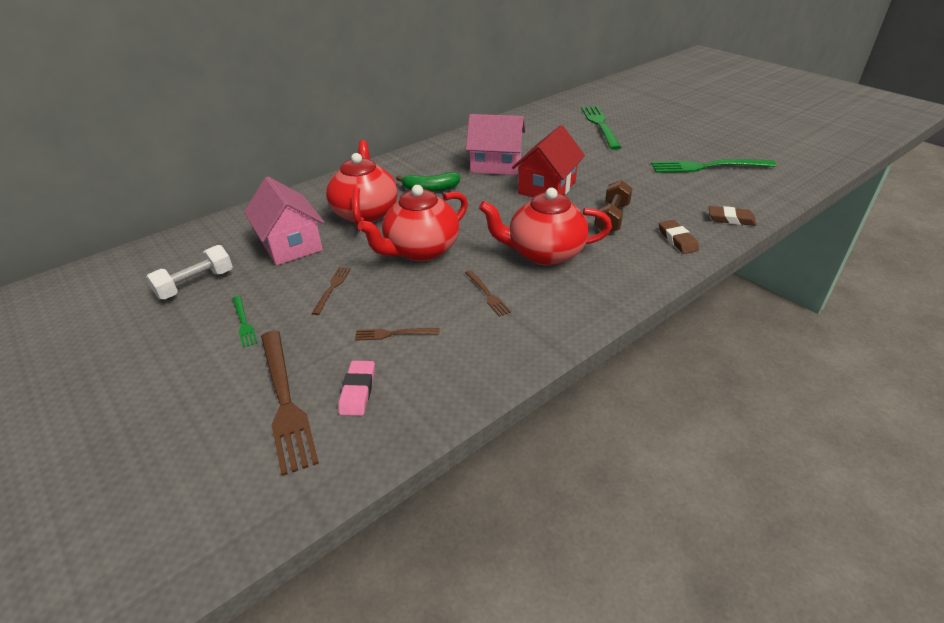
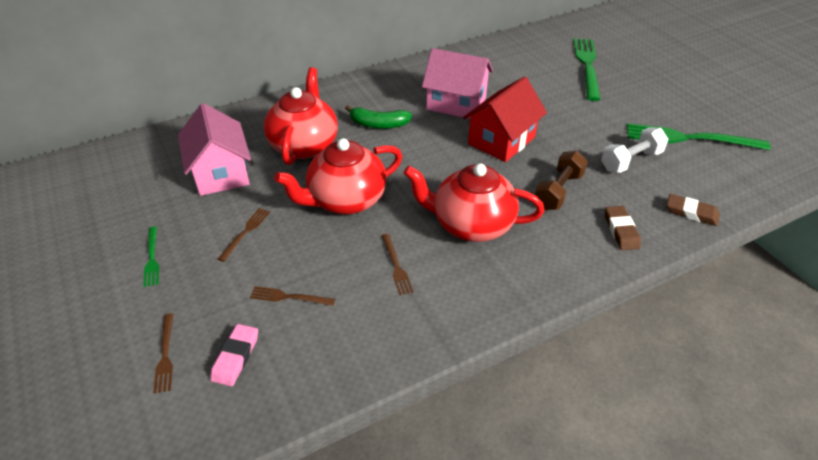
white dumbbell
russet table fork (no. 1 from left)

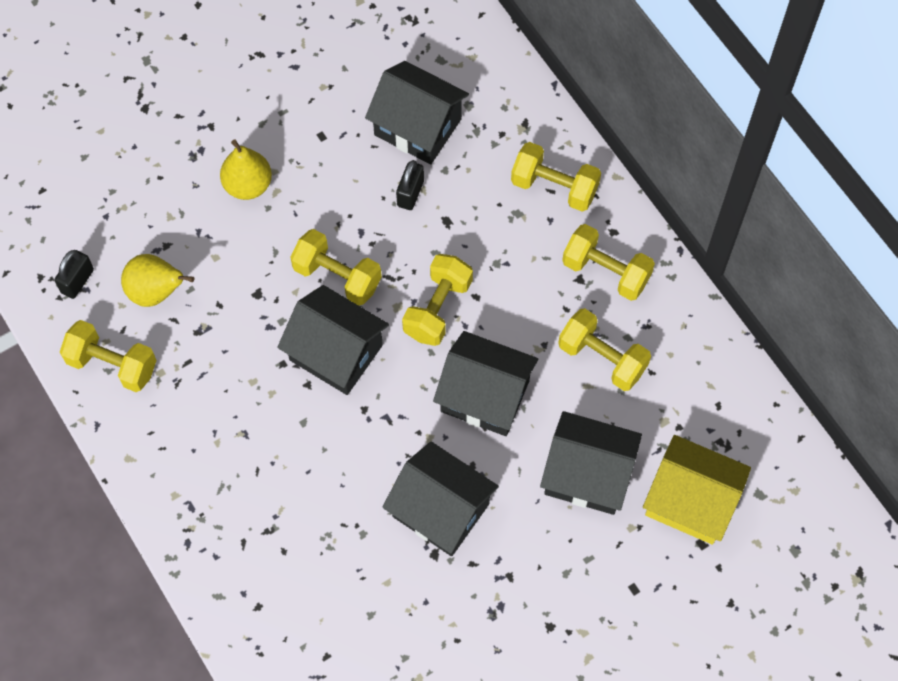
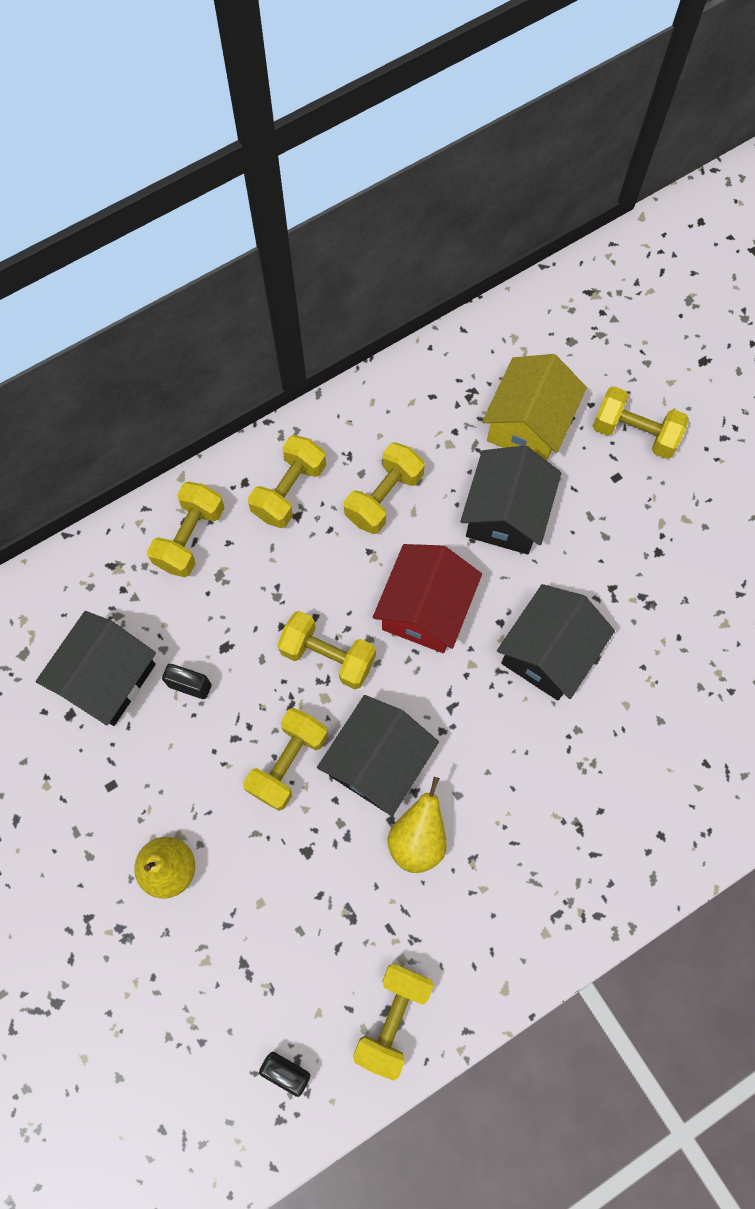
golden toy pear (no. 2 from left)
red house
golden dumbbell (no. 7 from left)

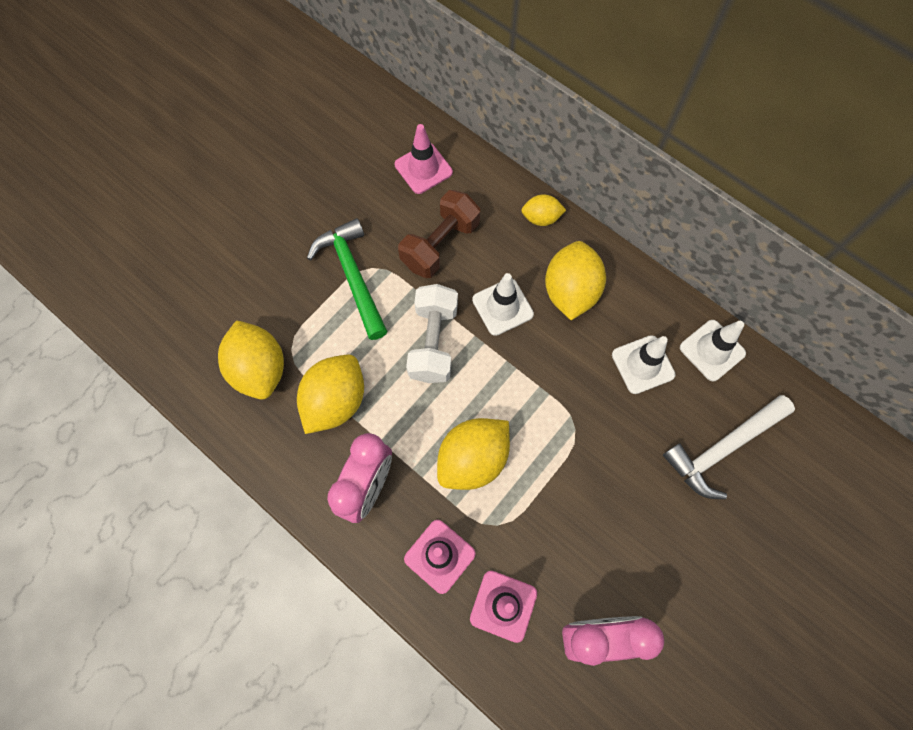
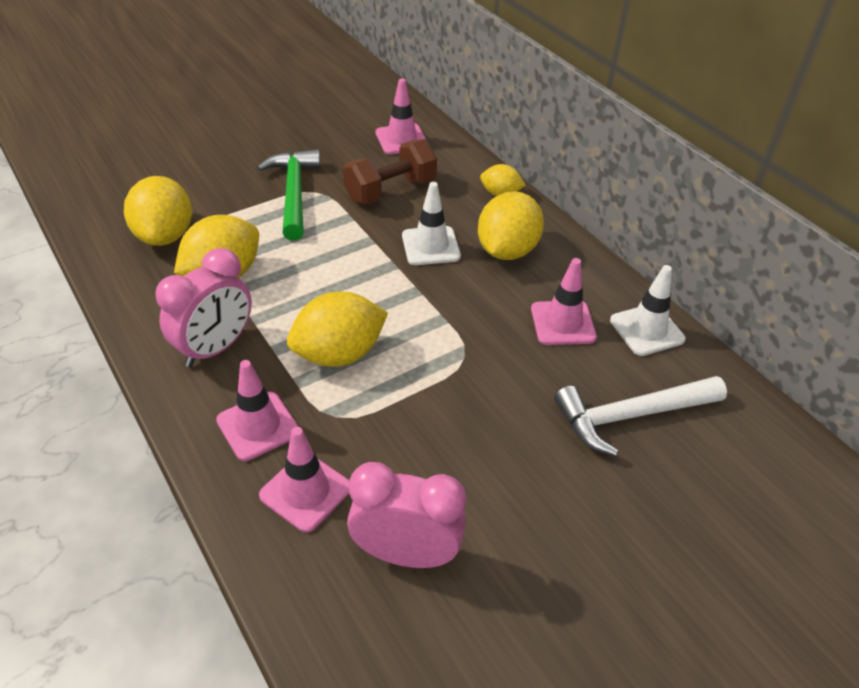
white dumbbell
rosy road cone (no. 4 from left)

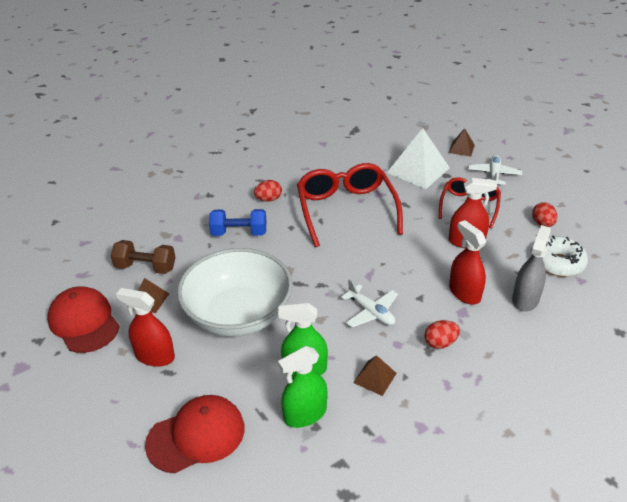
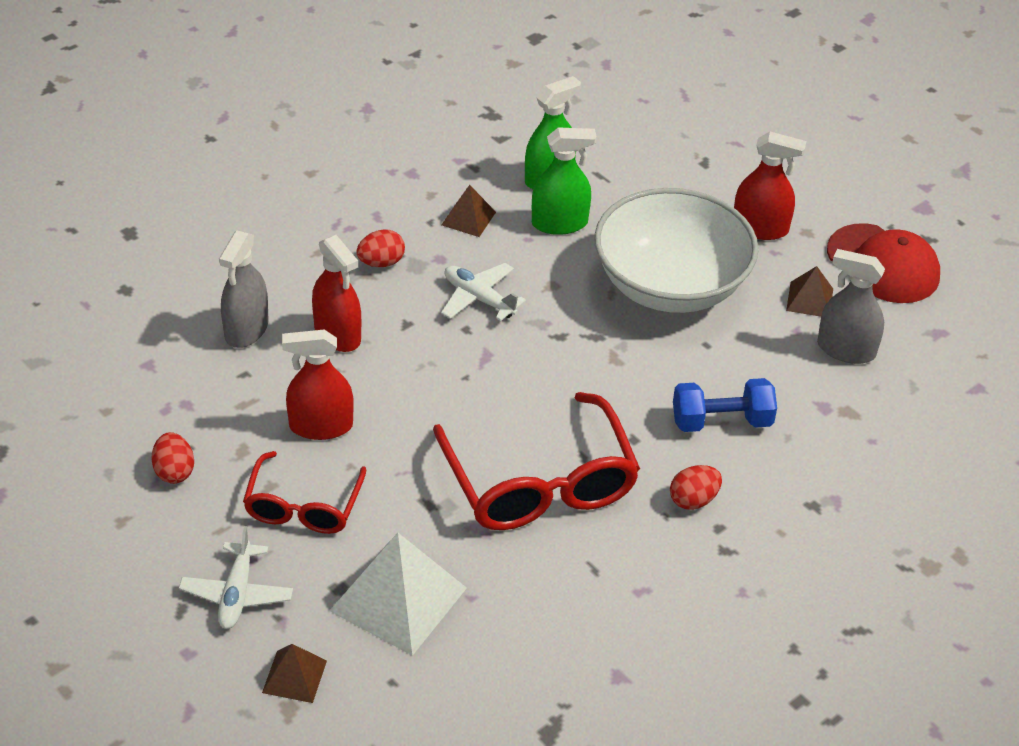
white doughnut
ash-grey spray bottle (no. 2 from left)
red baseball cap (no. 2 from left in the first image)

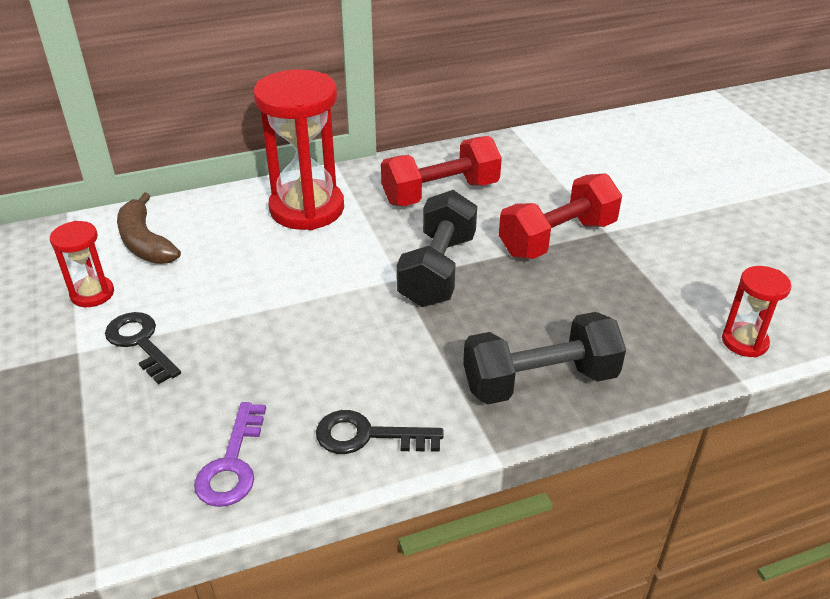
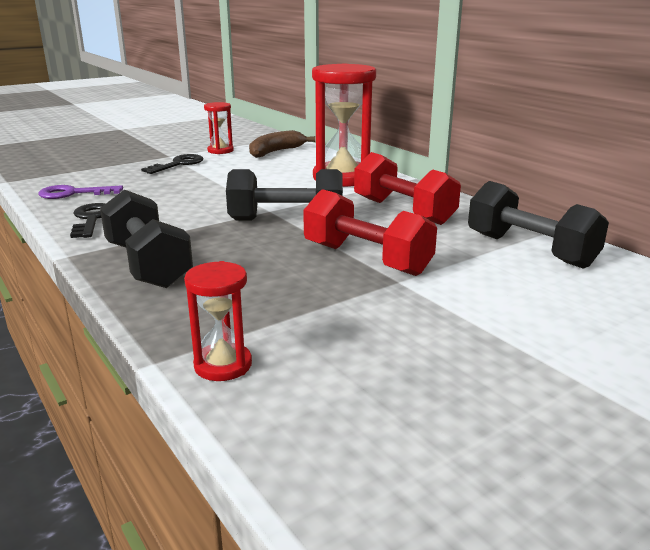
jet-black dumbbell (no. 3 from left)

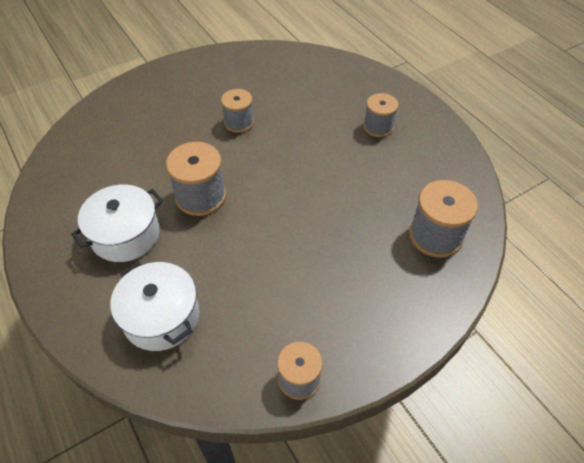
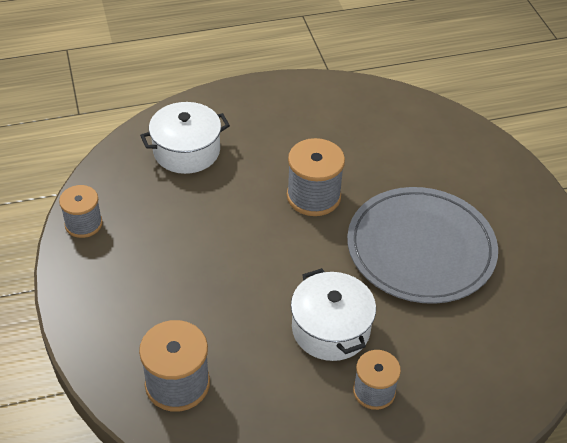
ash-grey flat dish
white pot (no. 2 from left)

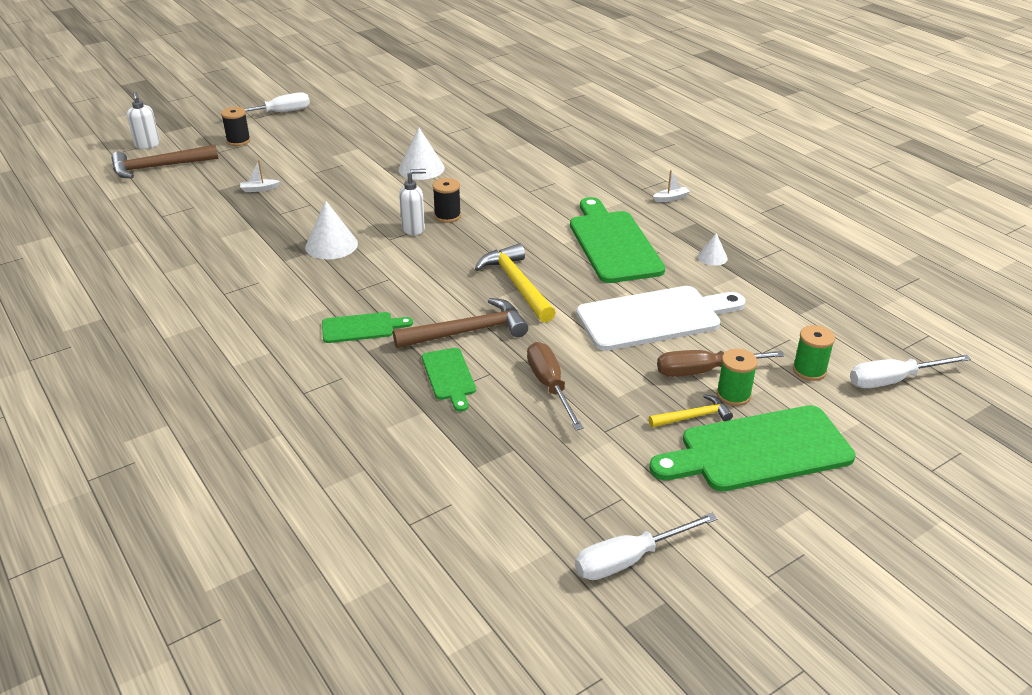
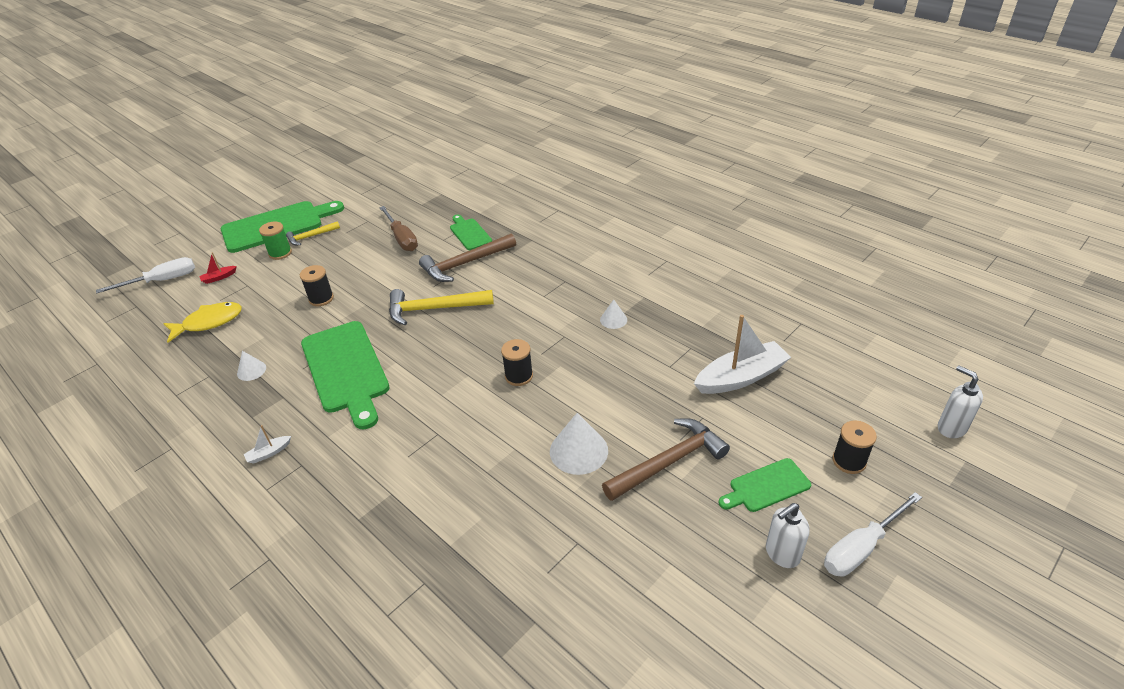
russet hammer (no. 2 from left)
white boat (no. 2 from left)
white soap pump (no. 1 from left)
white cone shape (no. 3 from left)
golden hammer (no. 2 from left)
jet-black bobbin (no. 1 from left)
leaf-green chopping board (no. 4 from left)
red boat
russet screwdriver (no. 2 from left in the first image)
white screwdriver (no. 2 from left in the first image)
golden toy fish

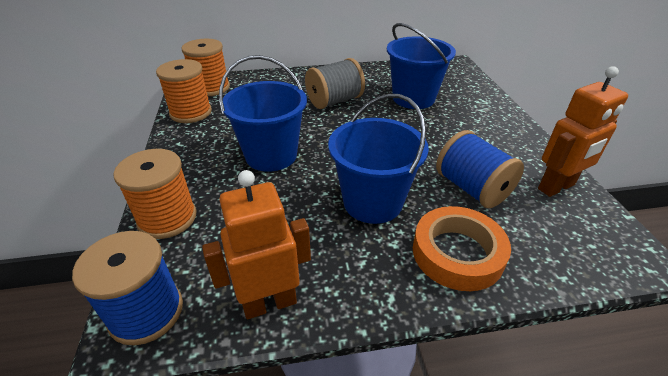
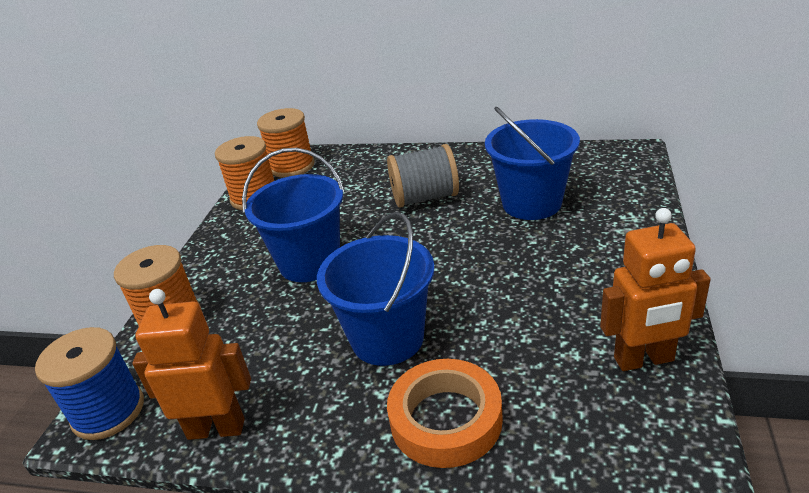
blue bobbin (no. 2 from left in the first image)

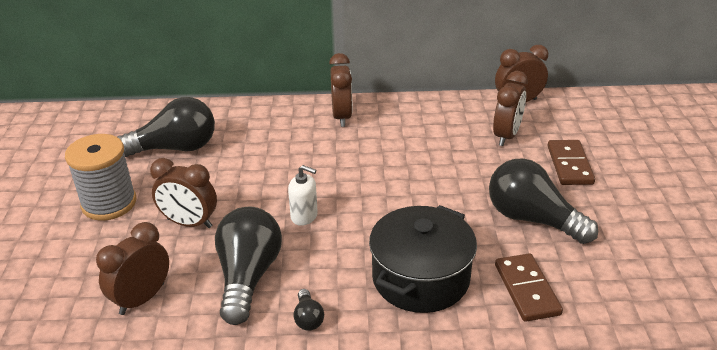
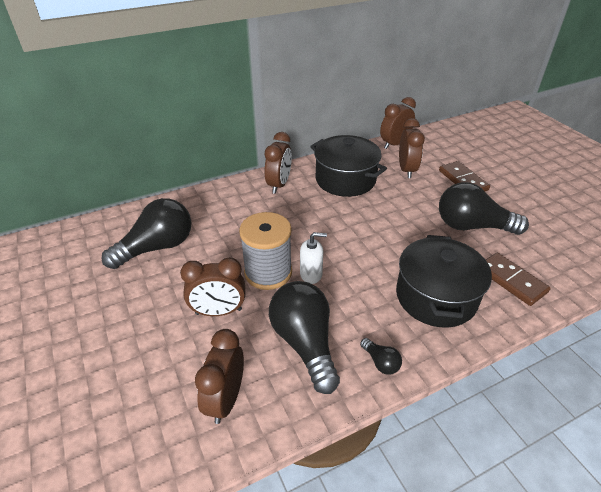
russet clock (no. 3 from left)
ash-grey bobbin
jet-black pot (no. 1 from left)

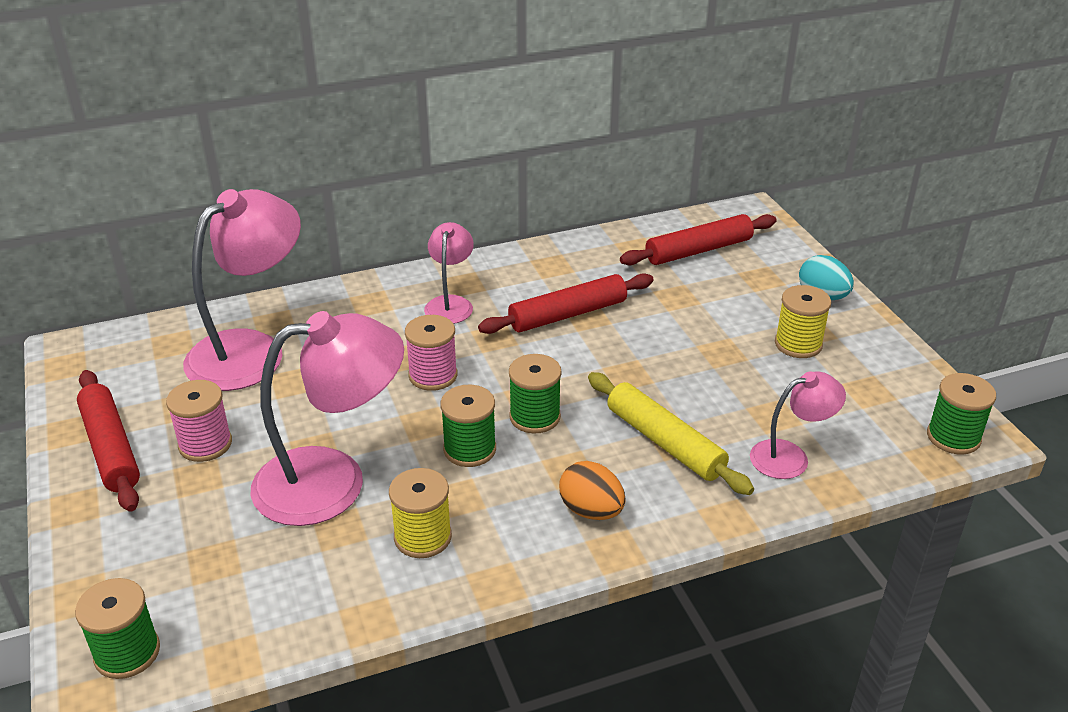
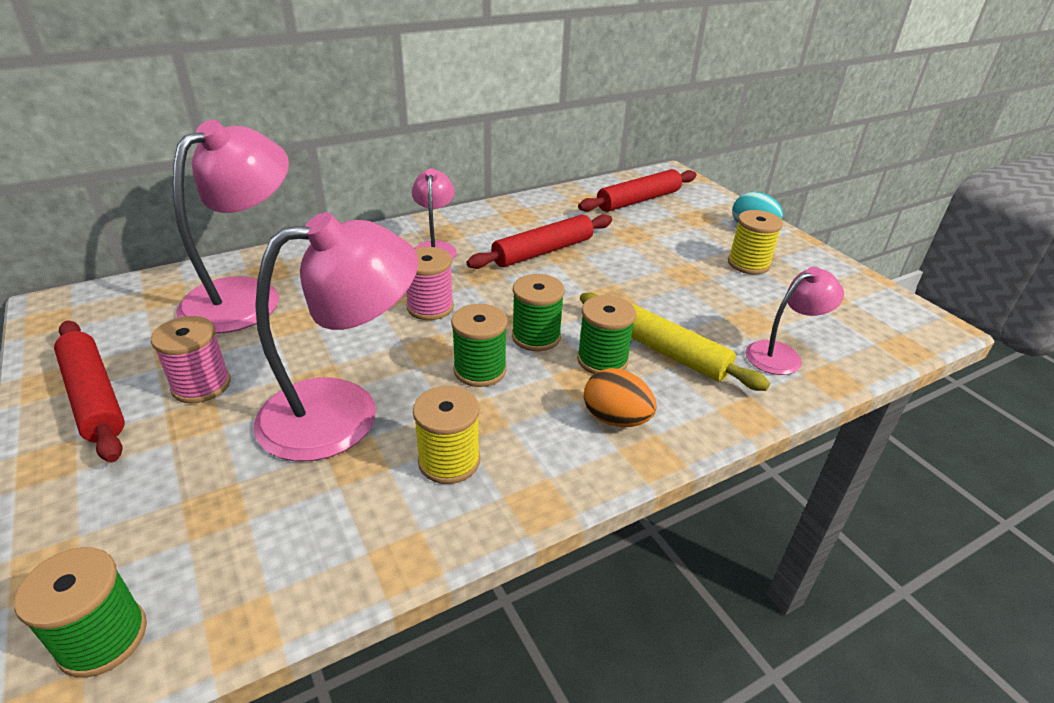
leaf-green bobbin (no. 4 from left)

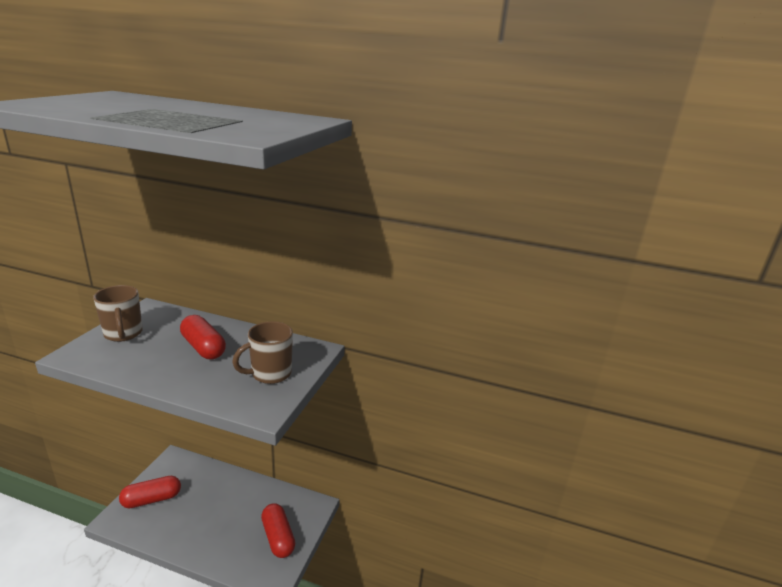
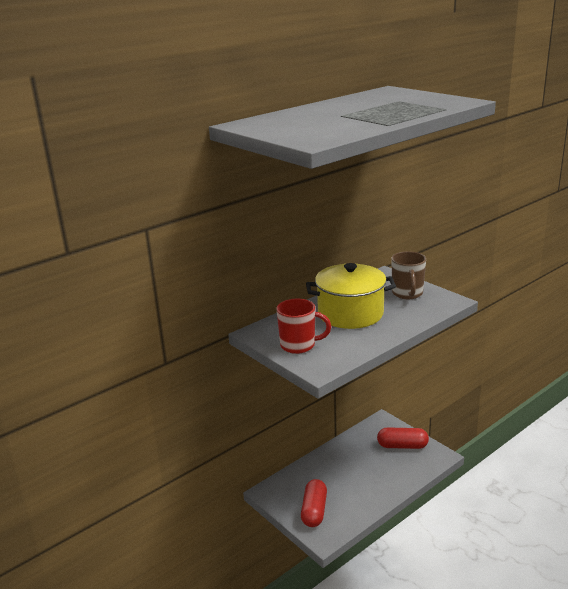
red tea mug
golden pot

